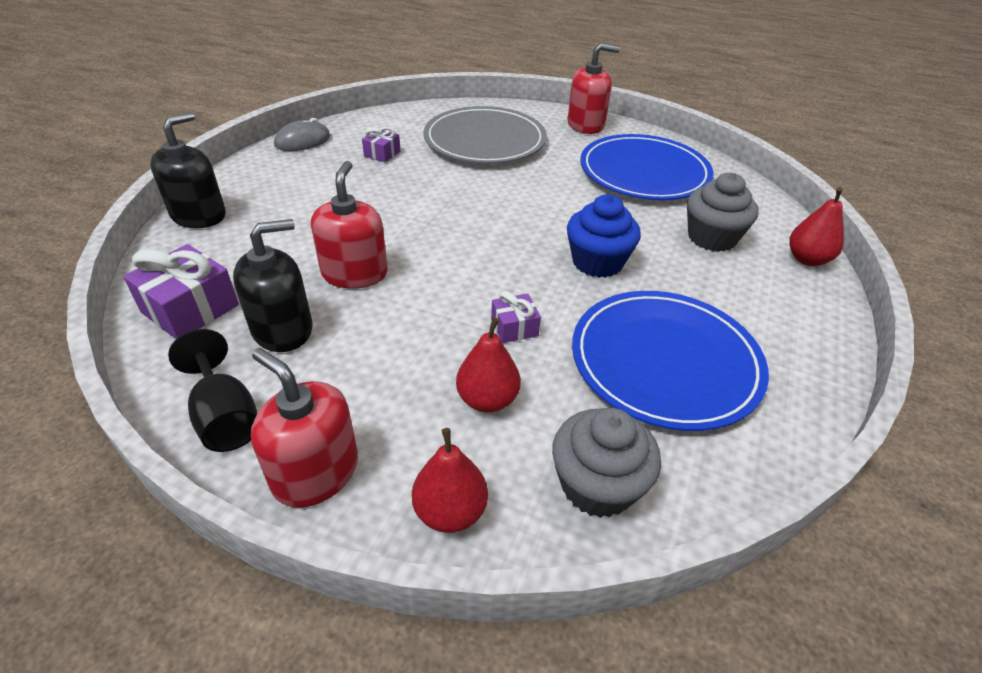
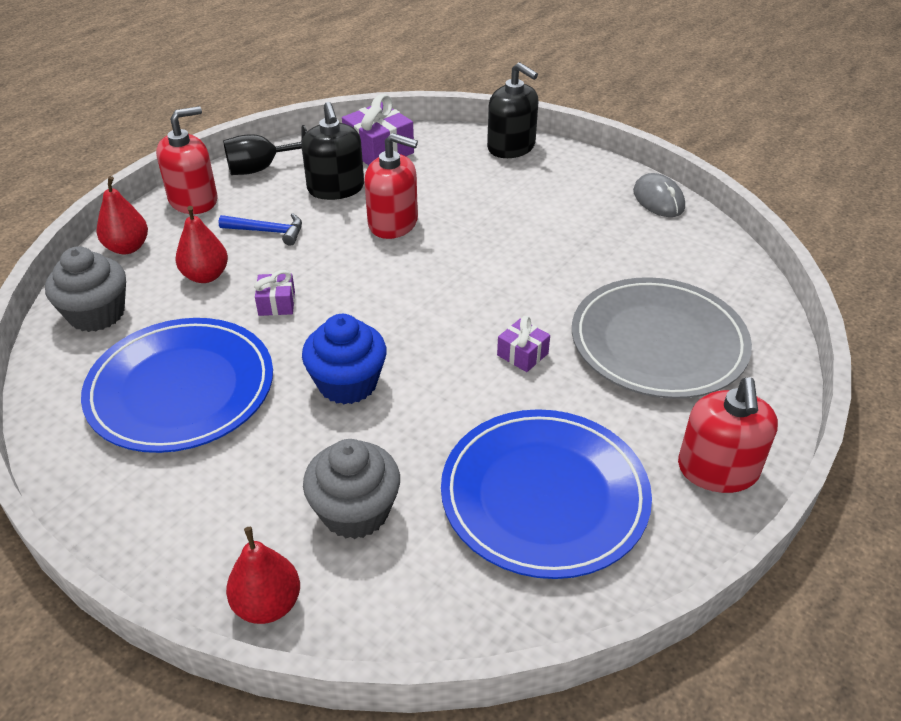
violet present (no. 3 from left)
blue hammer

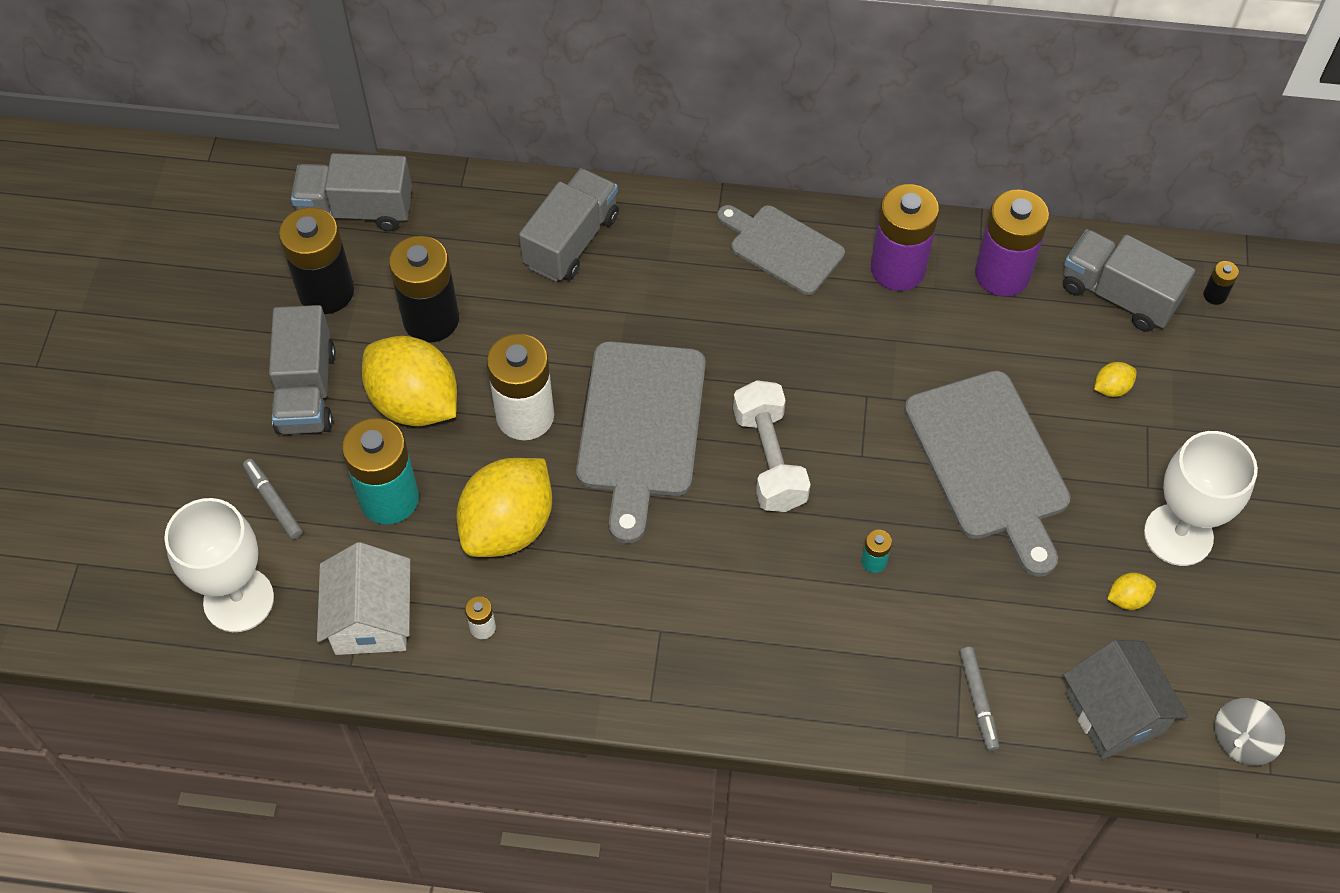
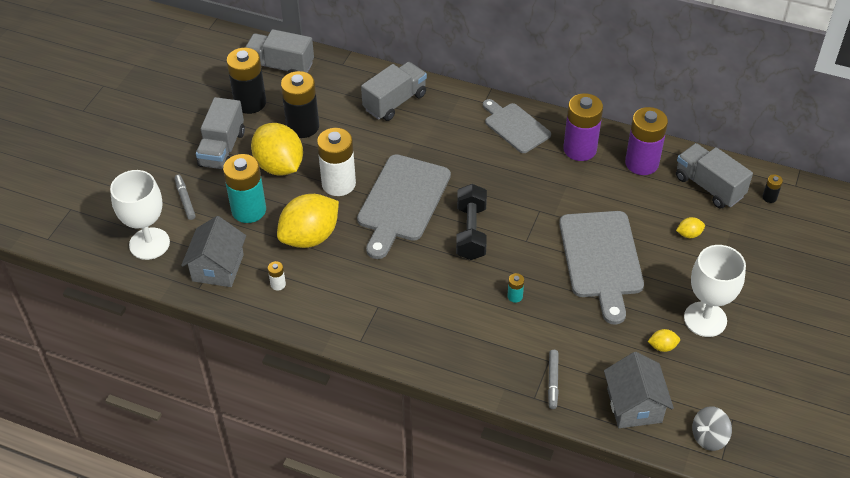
jet-black dumbbell
ash-grey house (no. 1 from left)

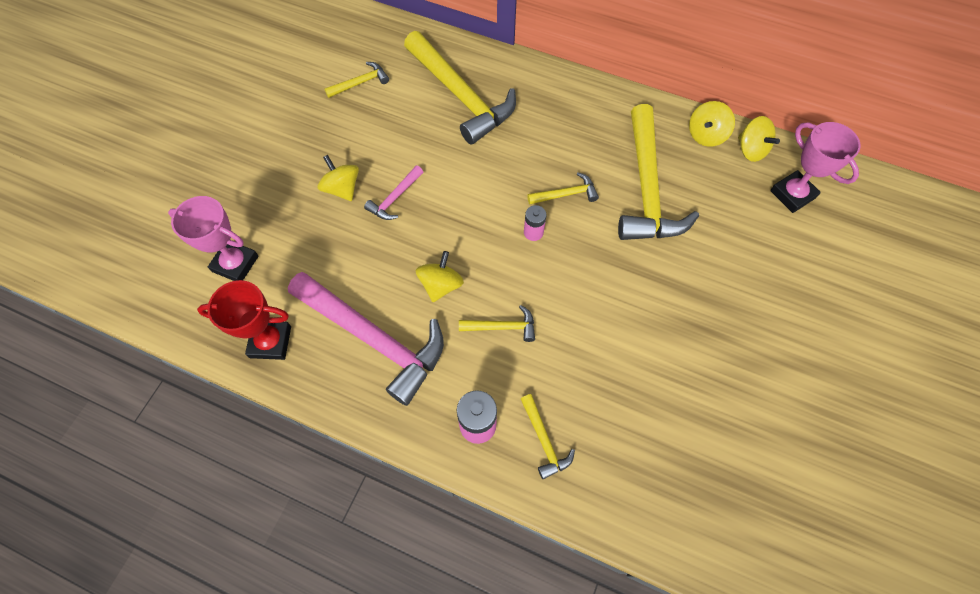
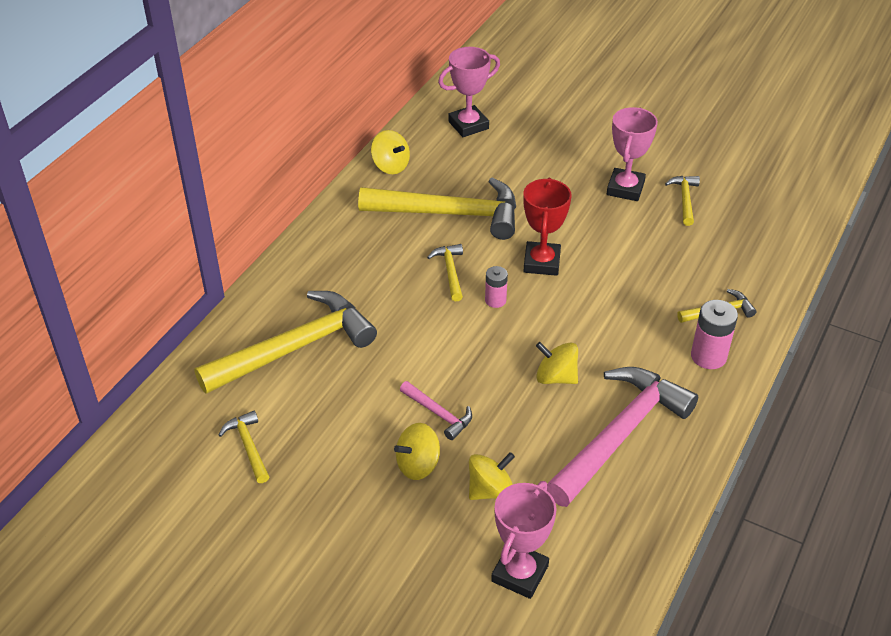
golden toy top (no. 3 from left)
red prize cup
golden hammer (no. 5 from left)
rosy prize cup (no. 3 from left)

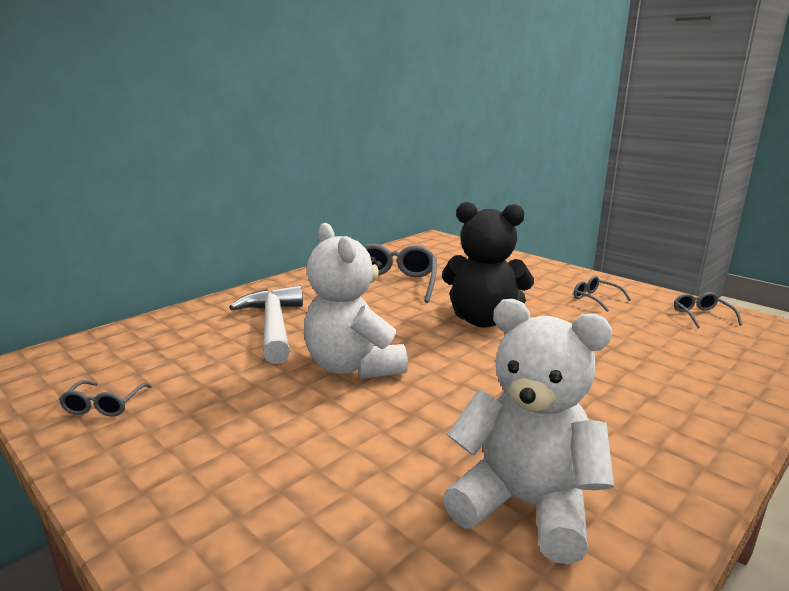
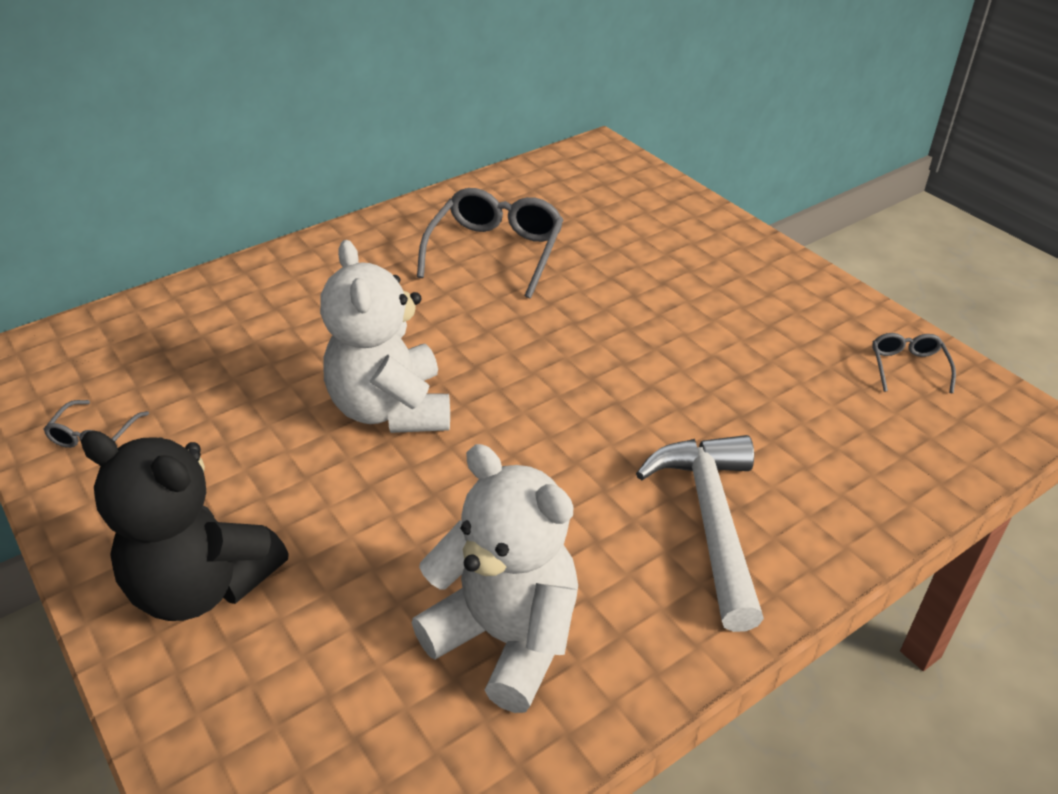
jet-black teddy bear
ash-grey eyeglasses (no. 3 from left in the first image)
white hammer

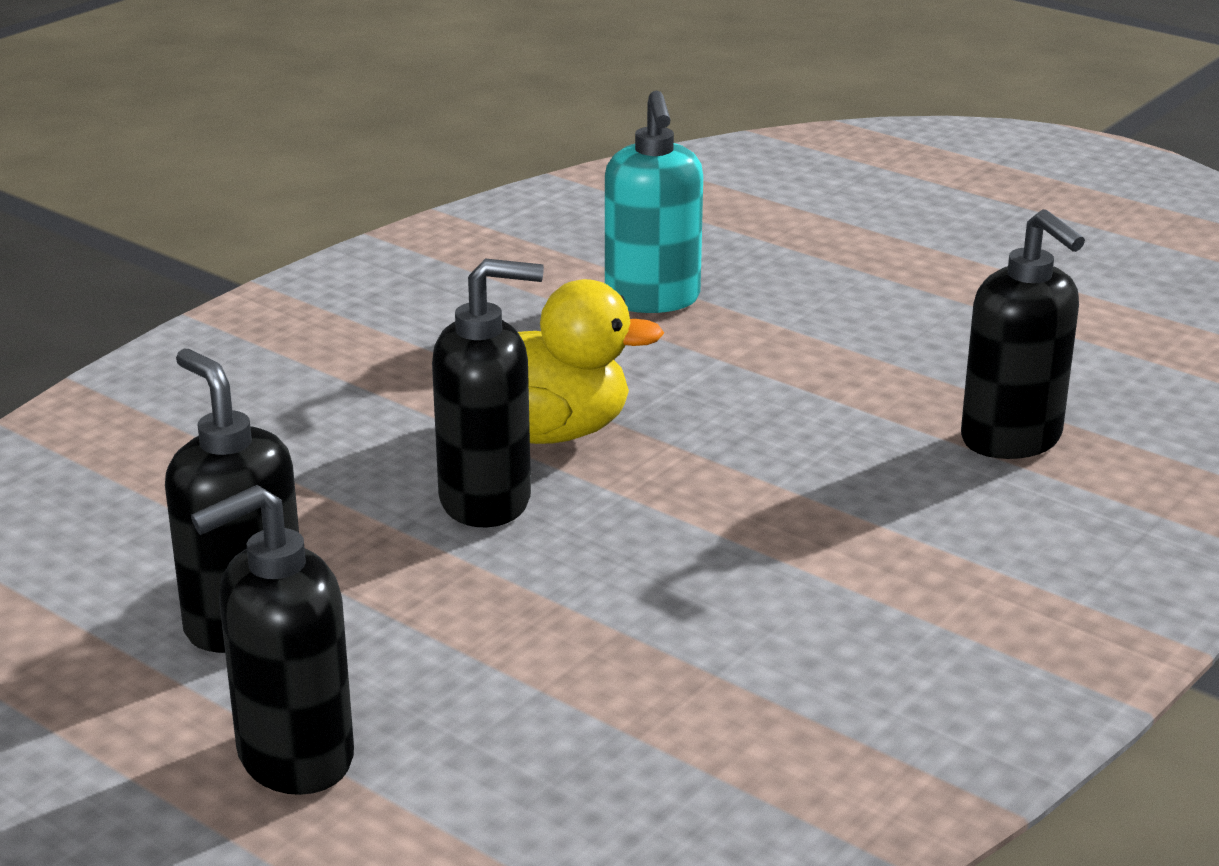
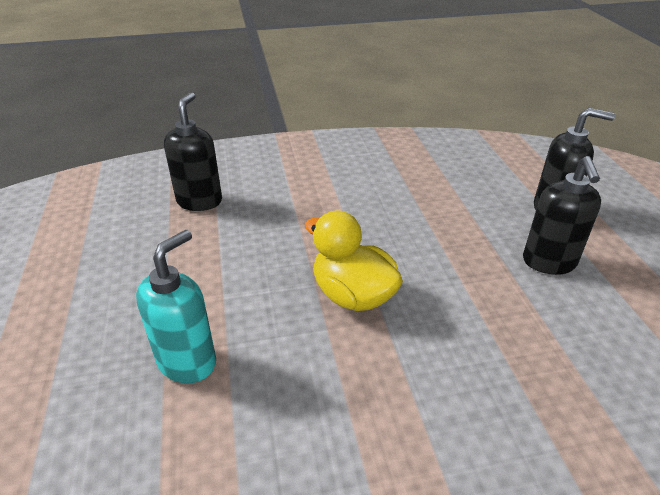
jet-black soap pump (no. 3 from left in the first image)

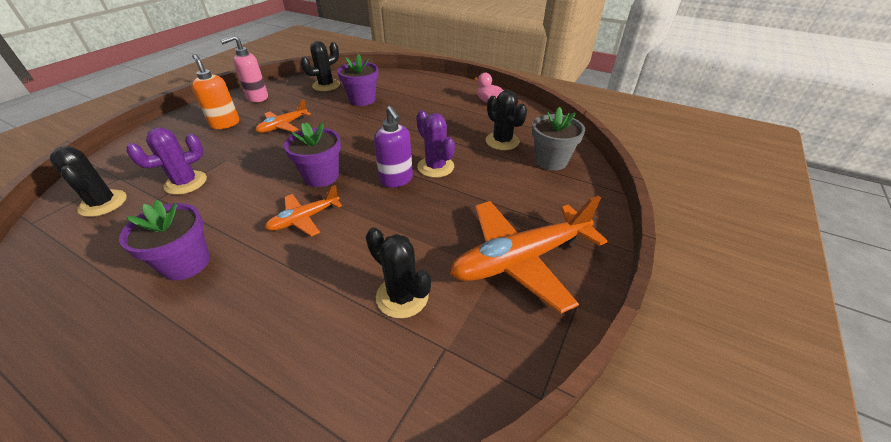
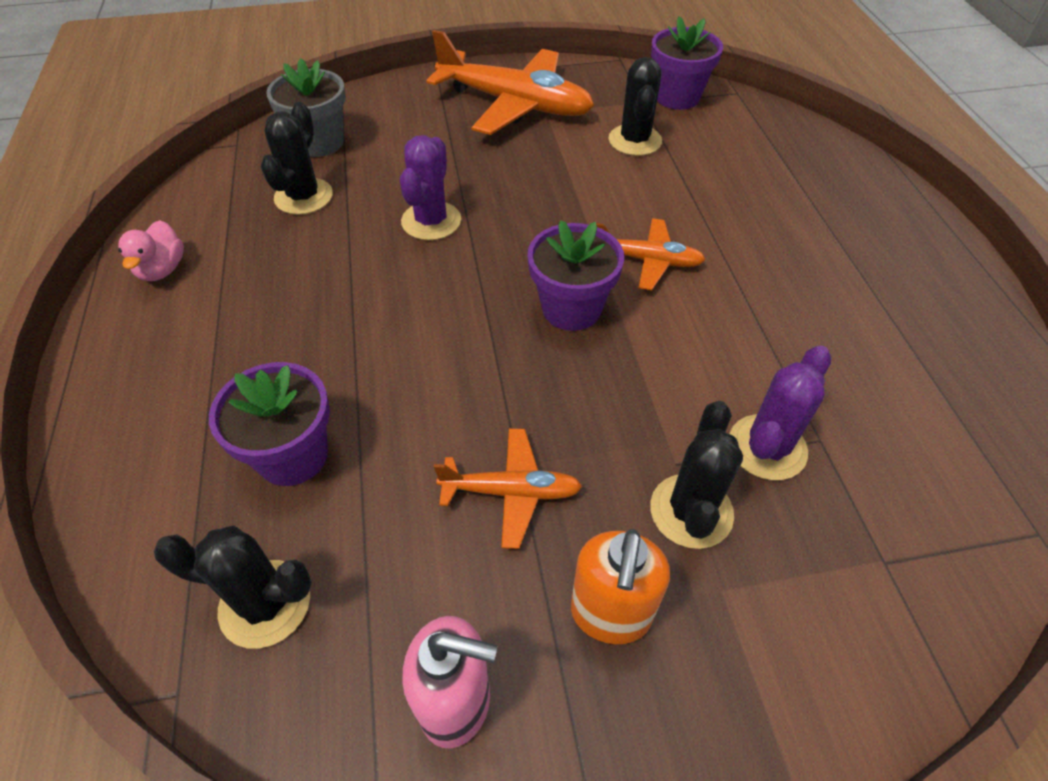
violet soap pump
violet saguaro cactus (no. 2 from left)
jet-black saguaro cactus (no. 4 from left)
violet flower pot (no. 3 from left)

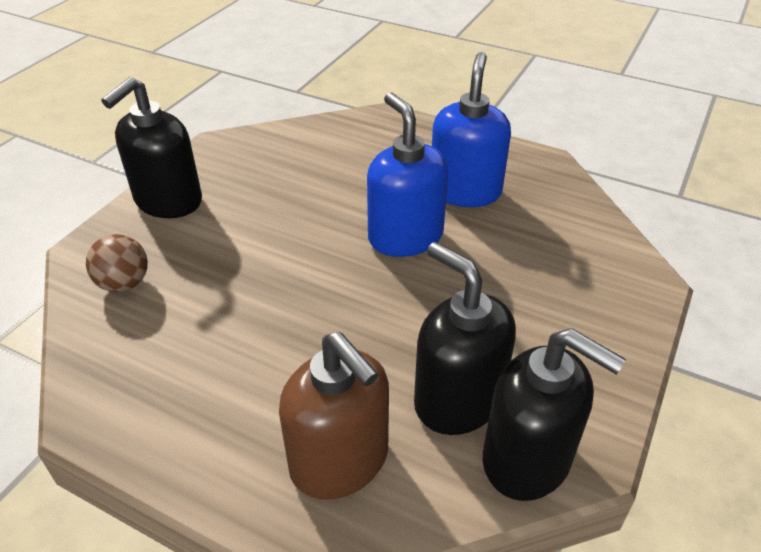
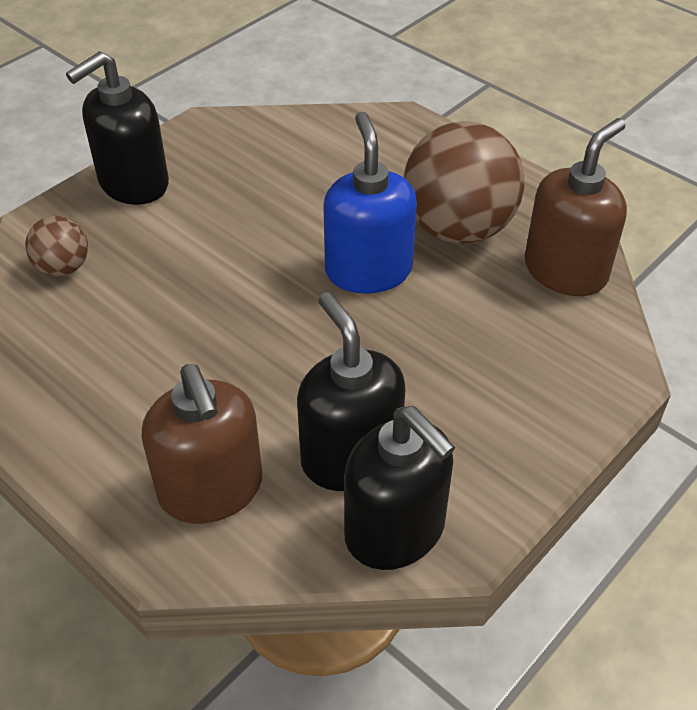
russet sphere (no. 2 from left)
russet soap pump (no. 2 from left)

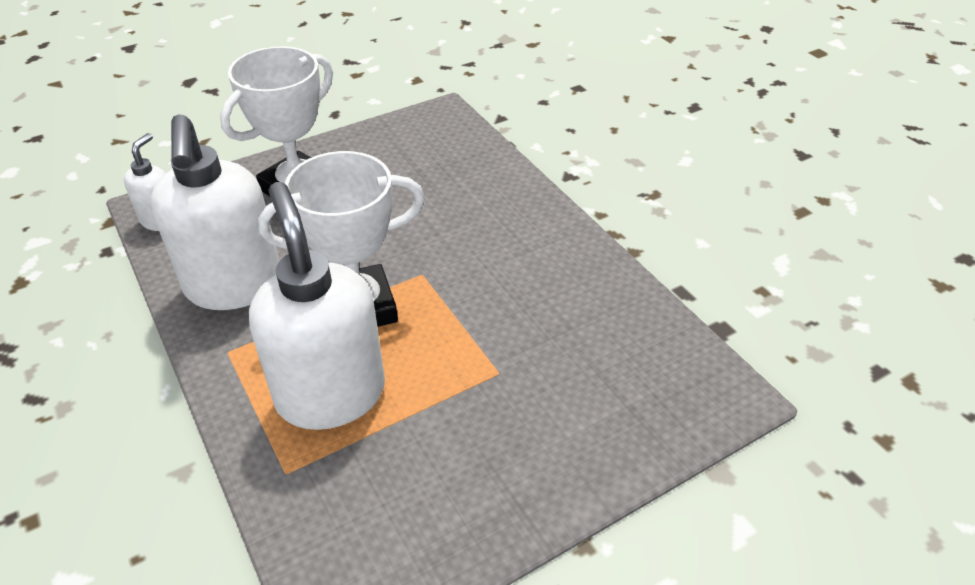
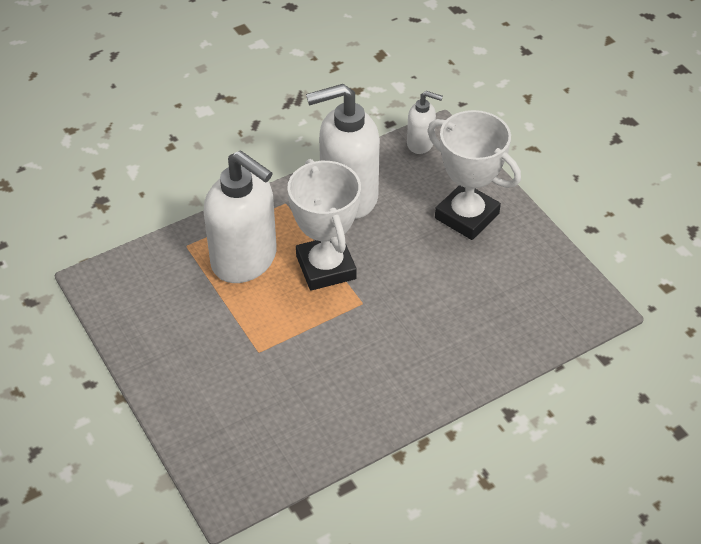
white soap pump (no. 1 from left)

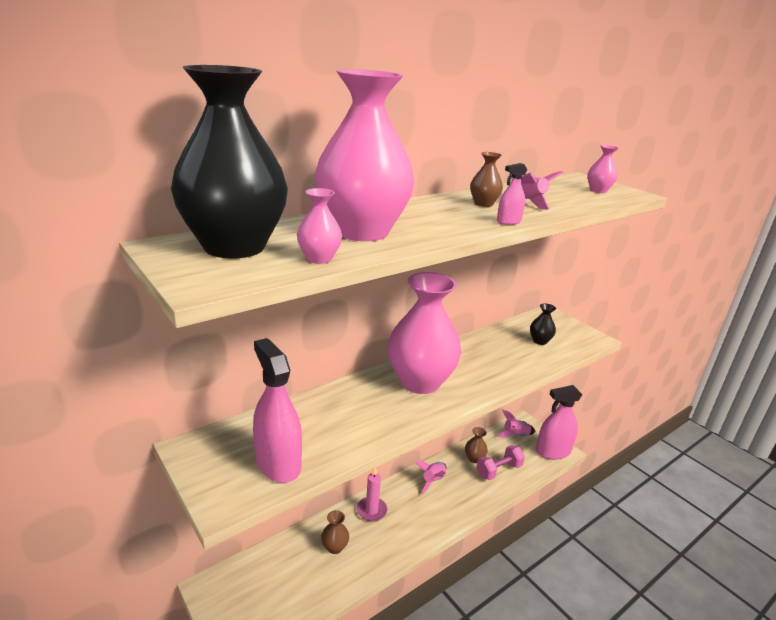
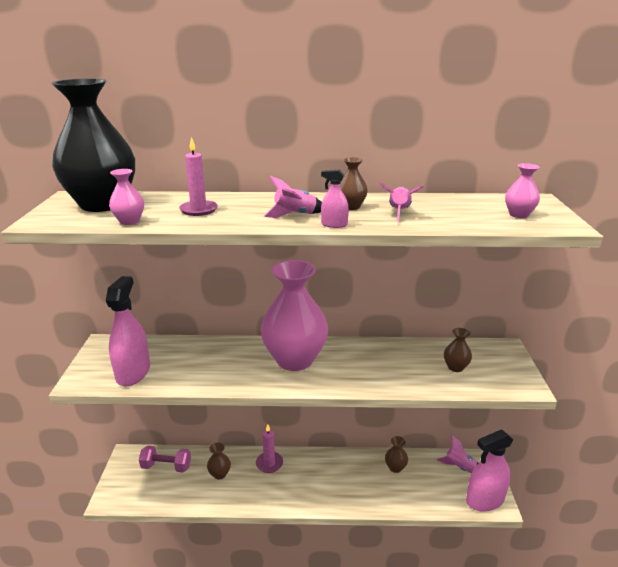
rosy wax candle (no. 1 from left)
russet tall vase (no. 4 from left)
rosy spray bottle (no. 3 from left)
rosy dumbbell
rosy rocket (no. 1 from left)

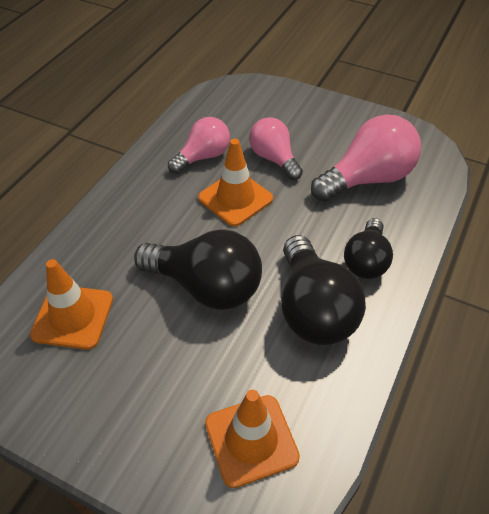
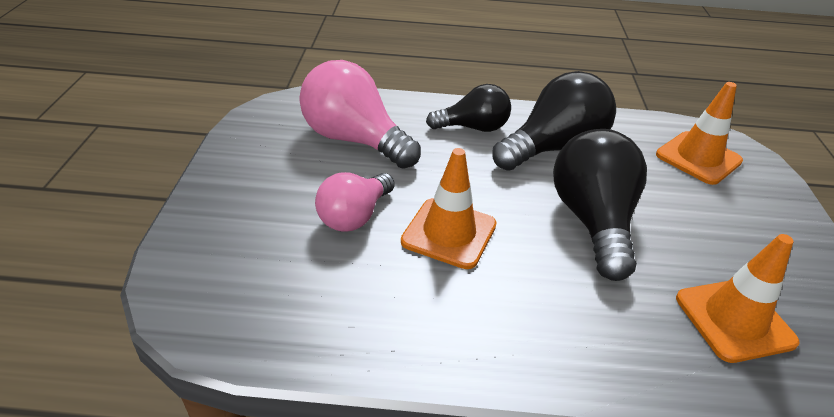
rosy lightbulb (no. 1 from left in the first image)

